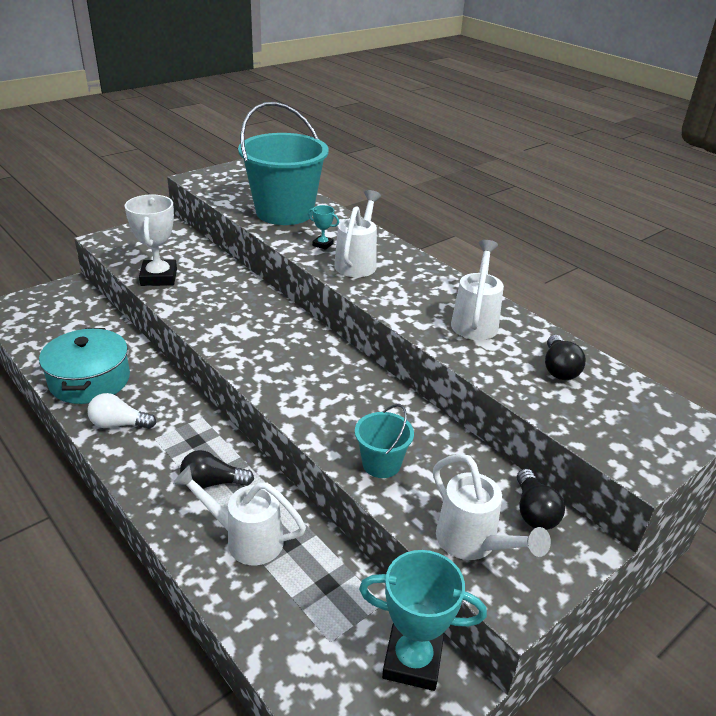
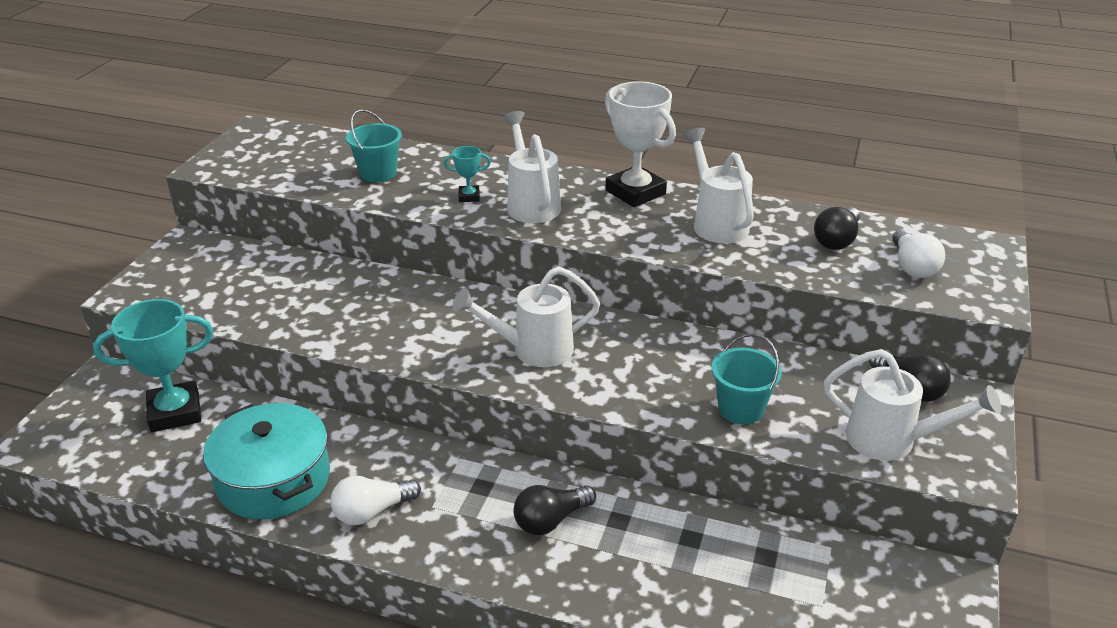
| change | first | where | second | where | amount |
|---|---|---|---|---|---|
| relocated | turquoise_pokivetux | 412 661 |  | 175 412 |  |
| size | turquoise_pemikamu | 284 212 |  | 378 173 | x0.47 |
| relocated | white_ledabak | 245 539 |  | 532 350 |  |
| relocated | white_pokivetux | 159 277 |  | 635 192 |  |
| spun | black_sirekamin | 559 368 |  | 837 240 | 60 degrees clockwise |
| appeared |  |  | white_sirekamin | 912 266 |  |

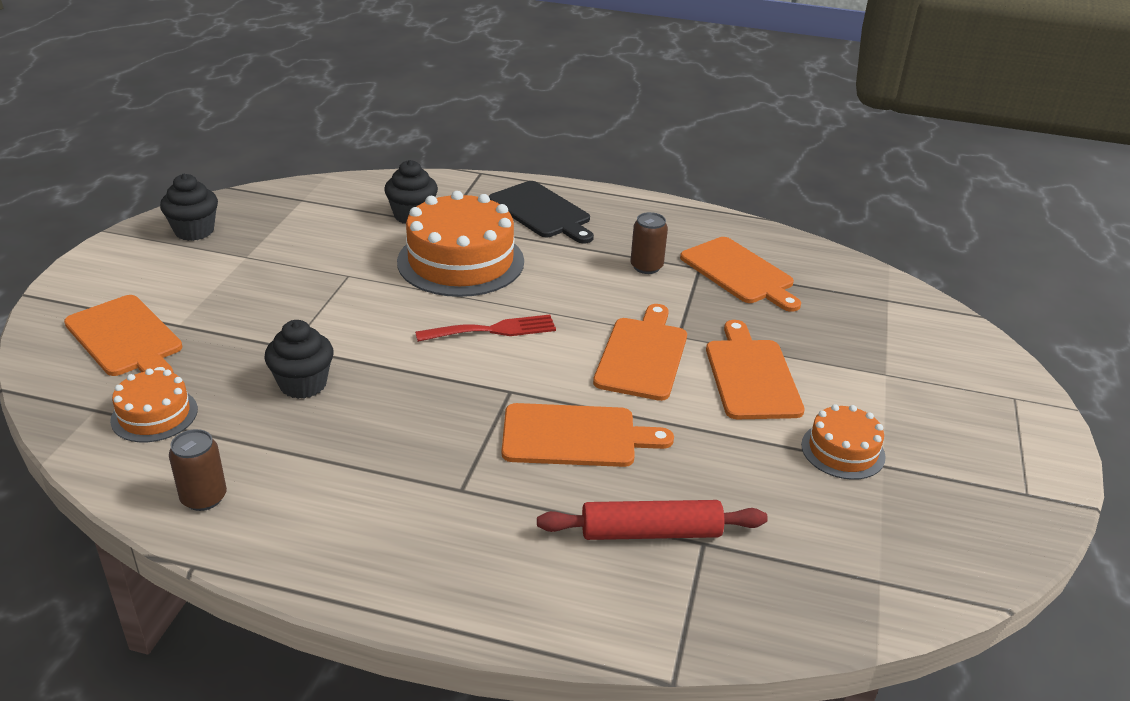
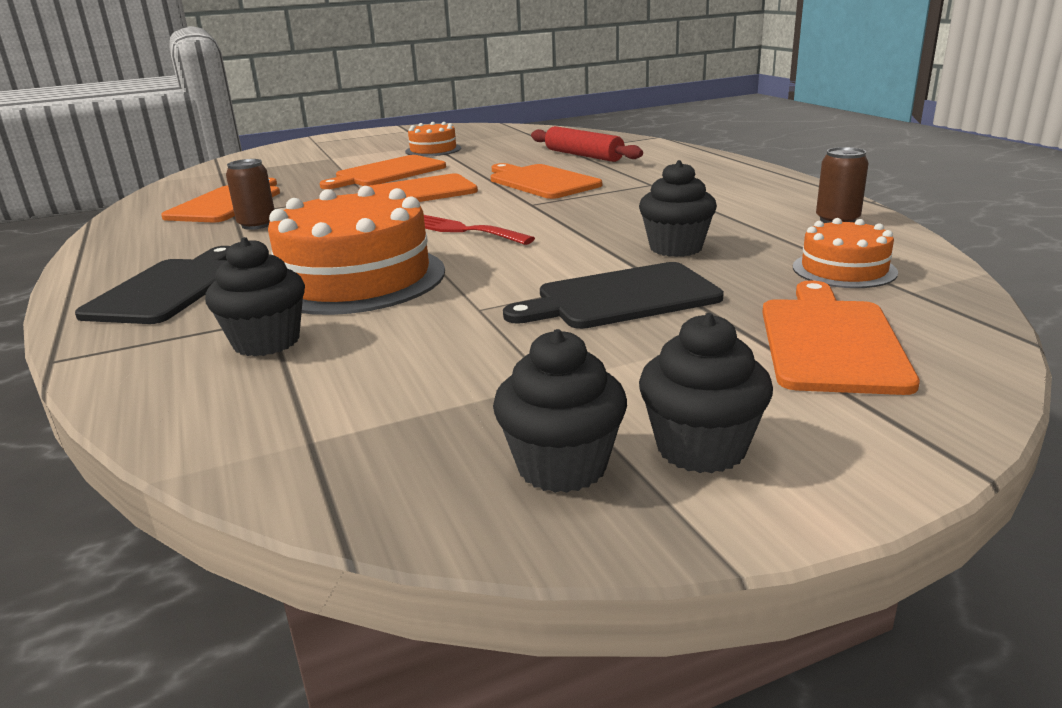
| change | first | where | second | where | amount |
|---|---|---|---|---|---|
| appeared |  |  | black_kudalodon | 621 297 |  |
| appeared |  |  | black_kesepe | 701 448 |  |

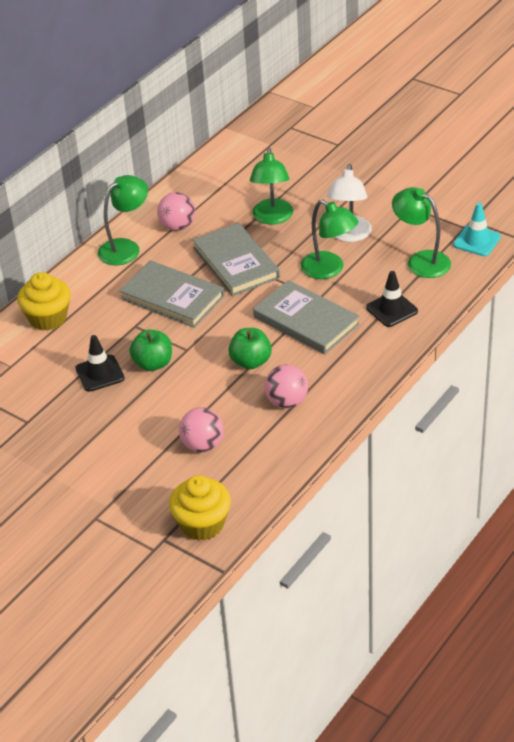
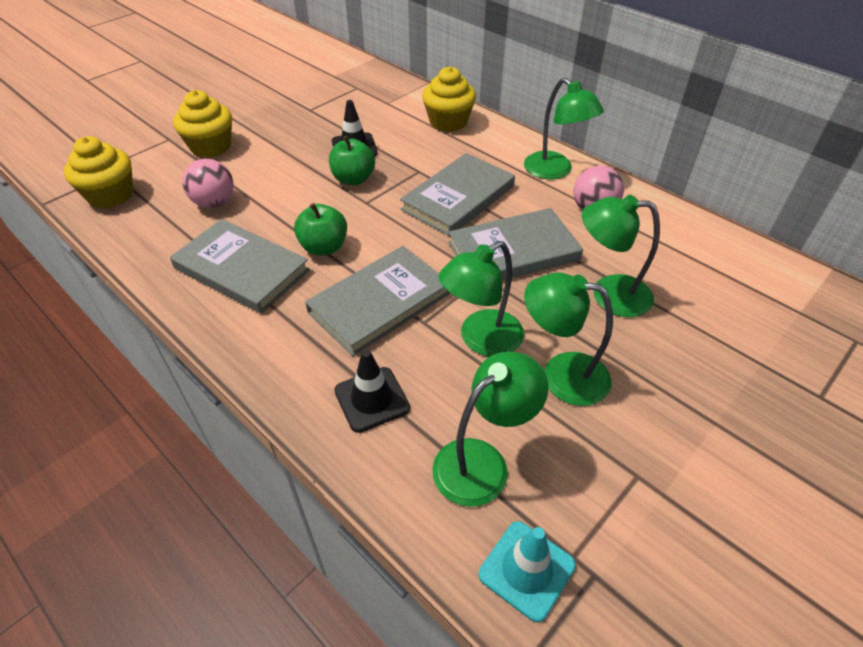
| change | first | where | second | where | amount |
|---|---|---|---|---|---|
| exchanged | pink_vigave | 287 402 | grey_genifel | 241 269 |  |
| appeared |  |  | yellow_kesepe | 211 147 |  |
| colour | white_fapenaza | 349 235 | green_fapenaza | 561 375 |  |

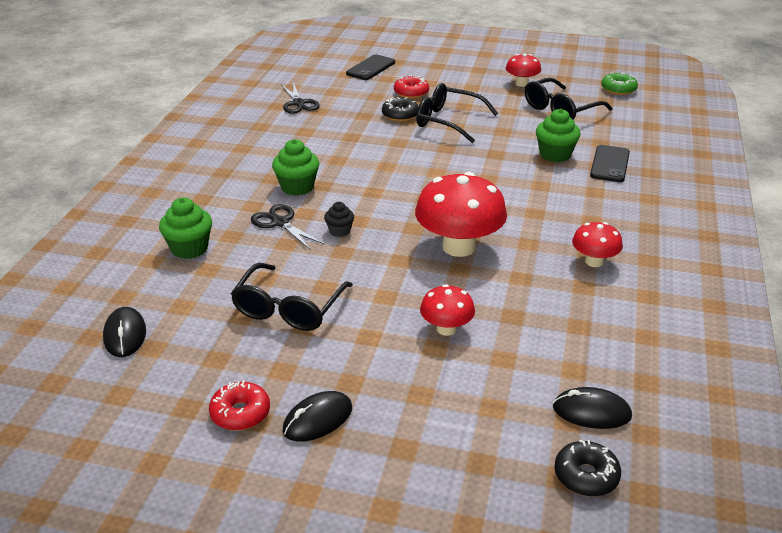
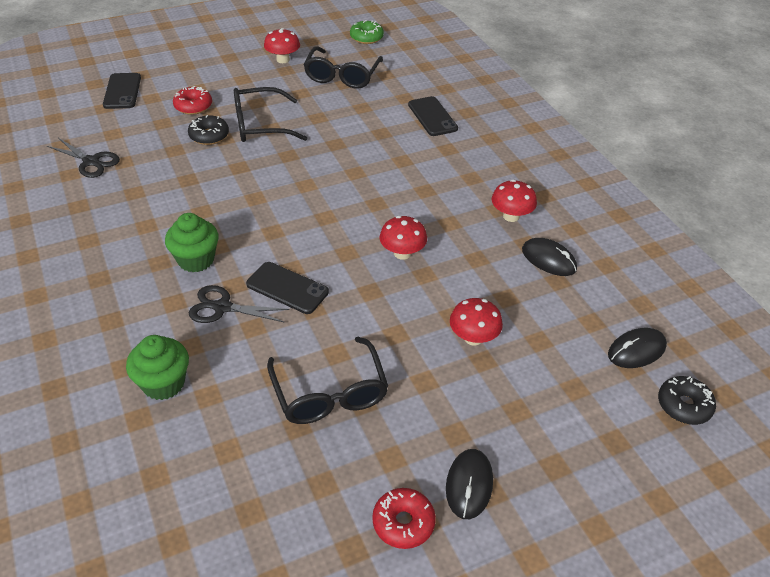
| change | first | where | second | where | amount |
|---|---|---|---|---|---|
| exchanged | black_kesepe | 339 231 | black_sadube | 287 288 |  |
| size | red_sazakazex | 459 247 |  | 402 253 | x0.53 |
| relocated | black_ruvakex | 125 335 |  | 548 259 |  |
| missing | green_kesepe | 555 155 |  |  |  |

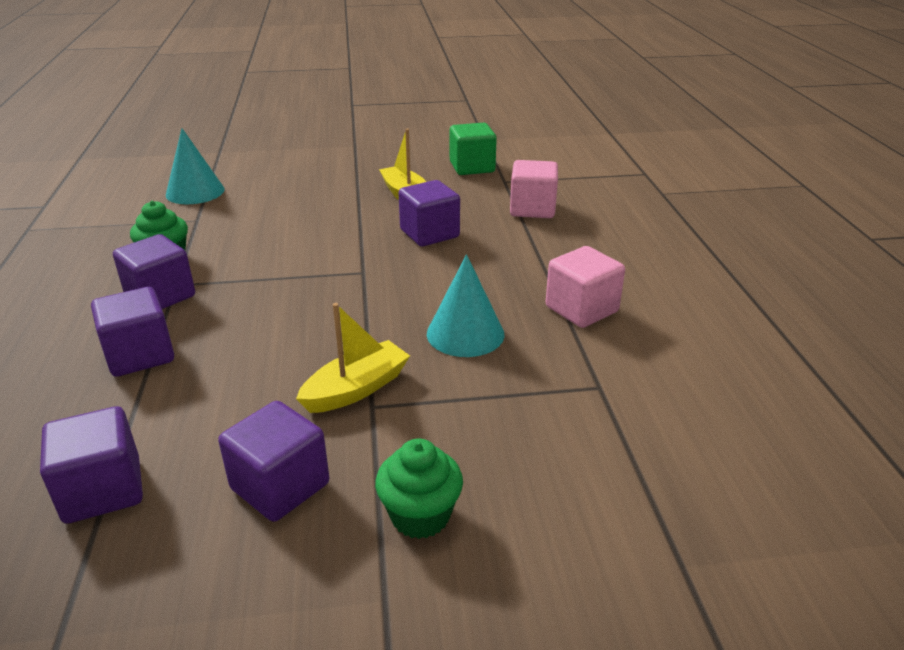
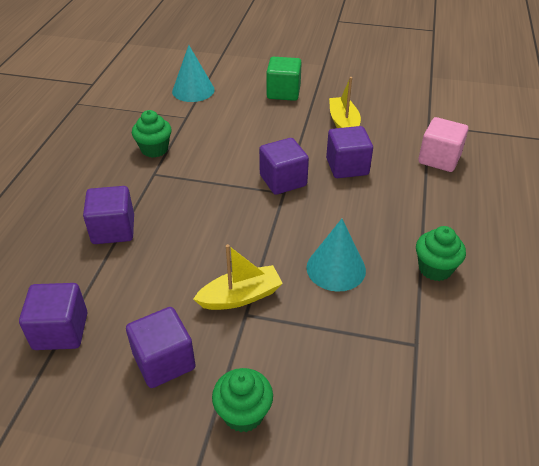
| change | first | where | second | where | amount |
|---|---|---|---|---|---|
| relocated | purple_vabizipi | 160 296 |  | 283 180 |  |
| relocated | green_vabizipi | 472 167 |  | 283 92 |  |
| exchanged | pink_vabizipi | 581 309 | green_kesepe | 435 269 |  |

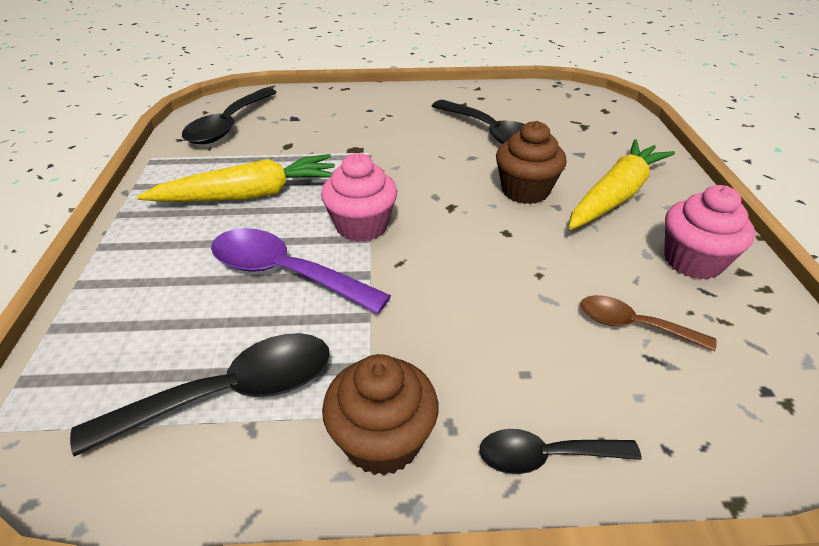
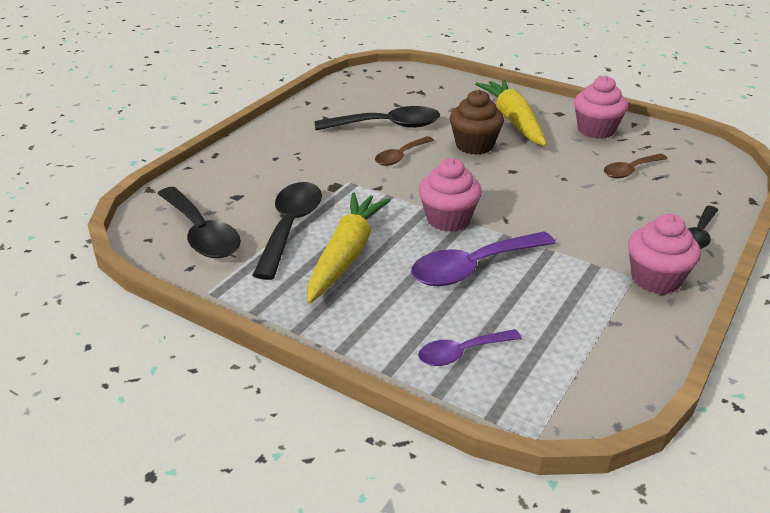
| change | first | where | second | where | amount |
|---|---|---|---|---|---|
| relocated | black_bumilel | 230 394 |  | 290 227 |  |
| appeared |  |  | brown_bumilel | 400 156 |  |
| appeared |  |  | purple_bumilel | 462 353 |  |
| colour | brown_kesepe | 382 440 | pink_kesepe | 655 279 |  |

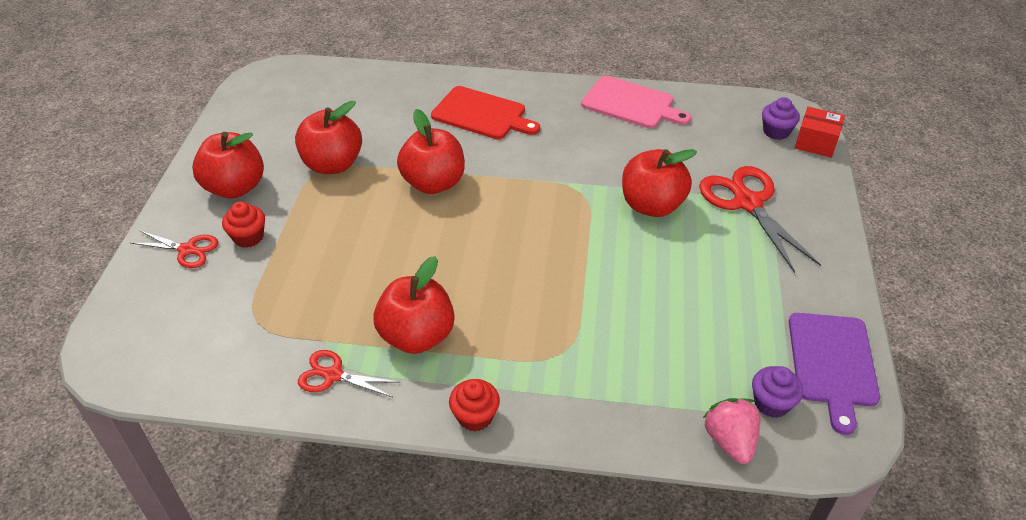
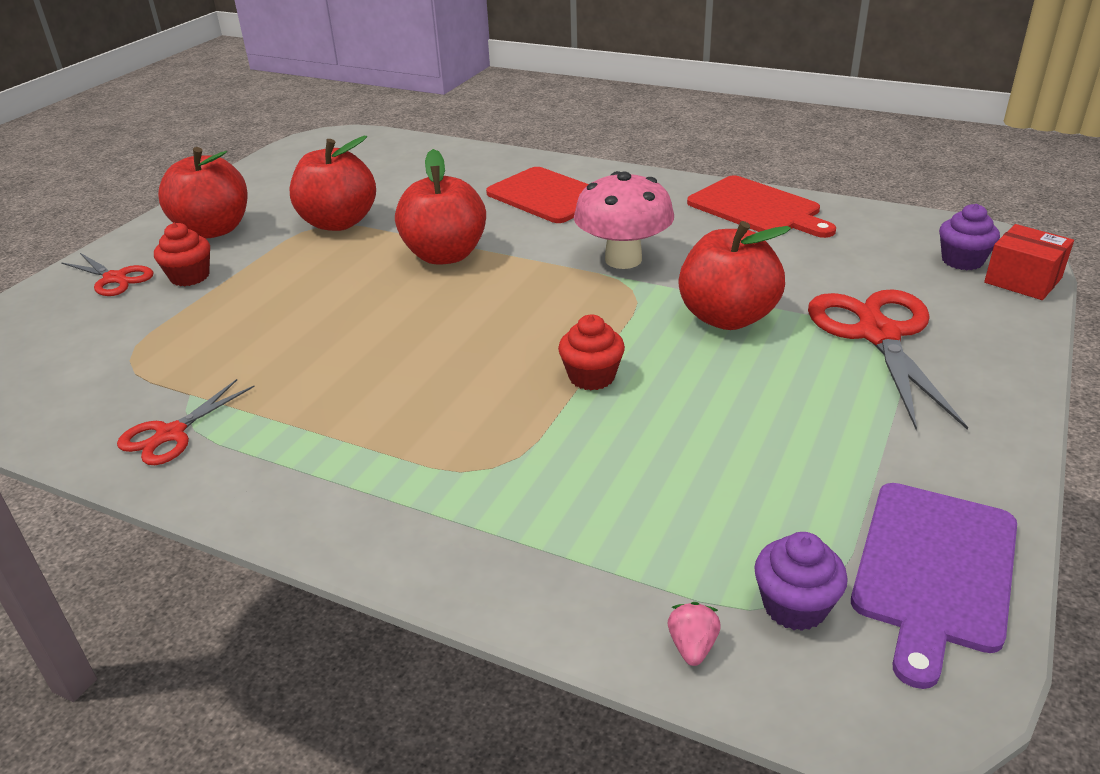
| change | first | where | second | where | amount |
|---|---|---|---|---|---|
| spun | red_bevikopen | 333 375 |  | 171 434 | 90 degrees counterclockwise |
| relocated | red_kesepe | 475 416 |  | 591 377 |  |
| appeared |  |  | pink_sazakazex | 623 259 |  |
| size | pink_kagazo | 730 441 |  | 692 646 | x0.53 |
| colour | pink_kudalodon | 631 104 | red_kudalodon | 757 208 |  |
| missing | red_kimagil | 417 336 |  |  |  |

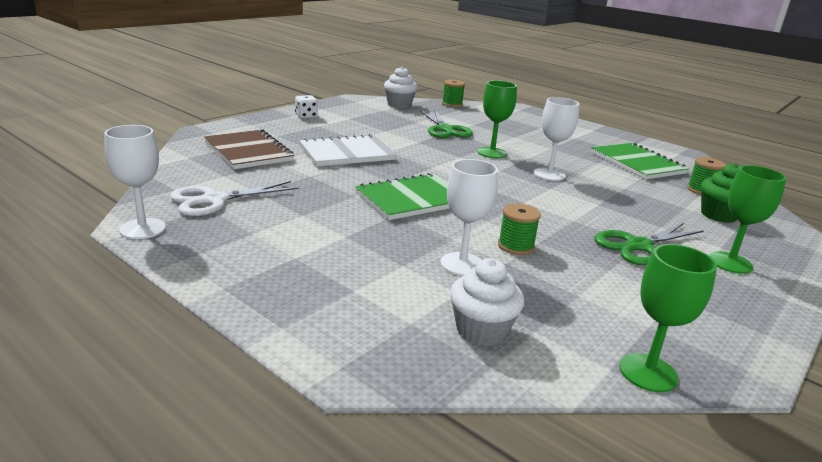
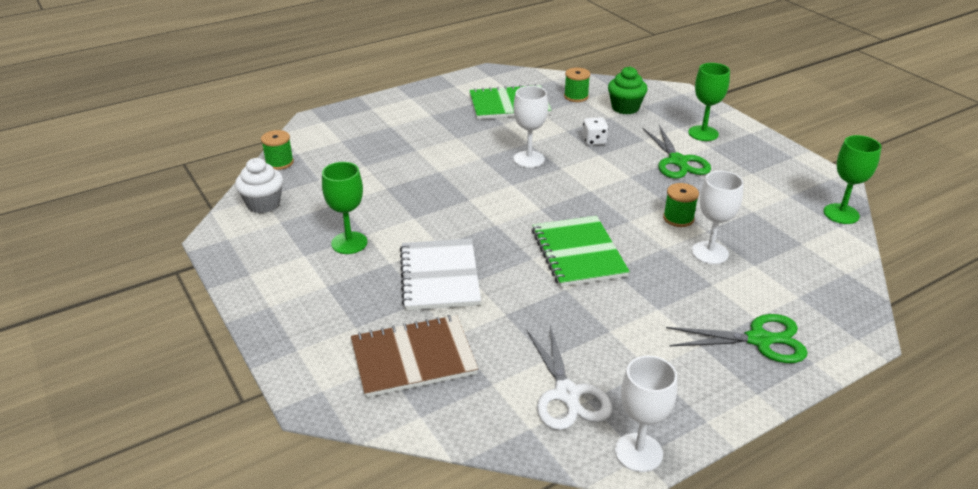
| change | first | where | second | where | amount |
|---|---|---|---|---|---|
| relocated | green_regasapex | 492 153 |  | 349 243 |  |
| relocated | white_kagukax | 306 116 |  | 594 141 |  |
| relocated | green_bevikopen | 445 129 |  | 759 340 |  |
| missing | white_kesepe | 481 331 |  |  |  |

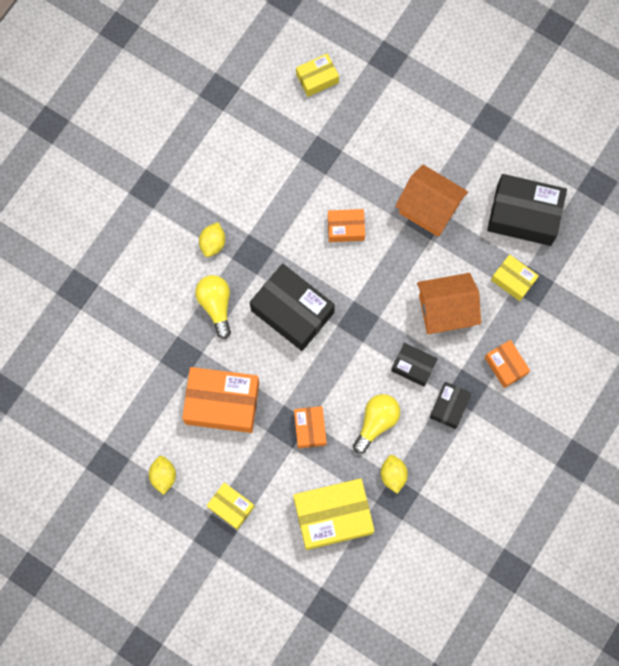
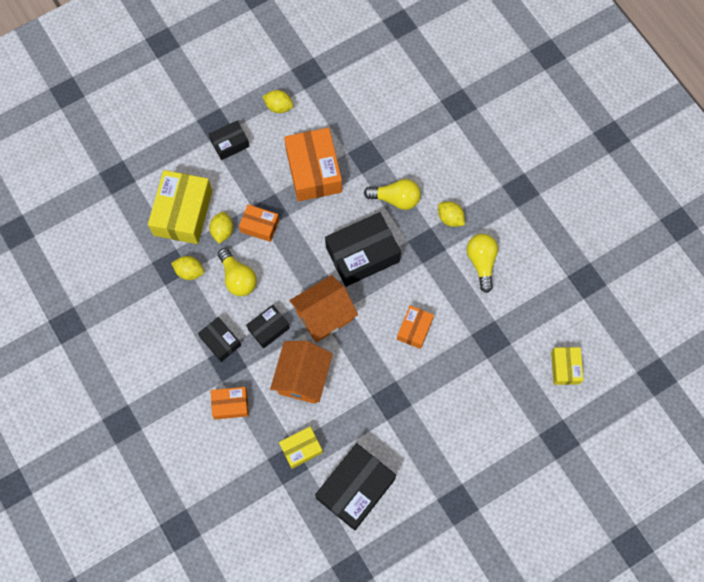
| change | first | where | second | where | amount |
|---|---|---|---|---|---|
| colour | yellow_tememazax | 231 507 | black_tememazax | 230 144 |  |
| appeared |  |  | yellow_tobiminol | 222 231 |  |
| spun | orange_tememazax | 222 403 |  | 313 171 | 45 degrees counterclockwise |
| relocated | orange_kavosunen | 429 208 |  | 324 316 |  |
| appeared |  |  | yellow_sirekamin | 481 262 |  |

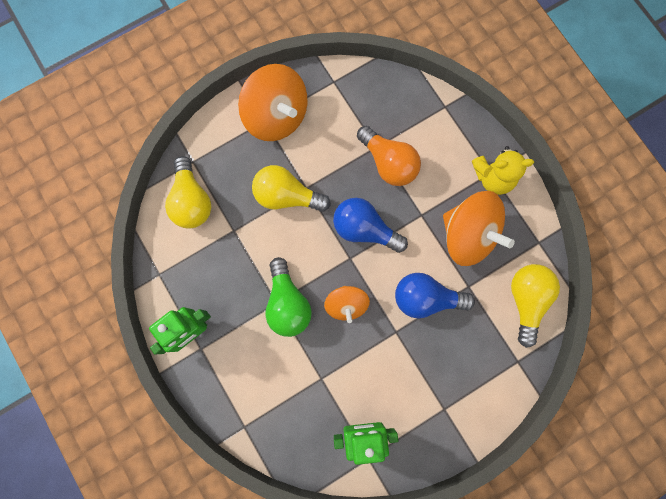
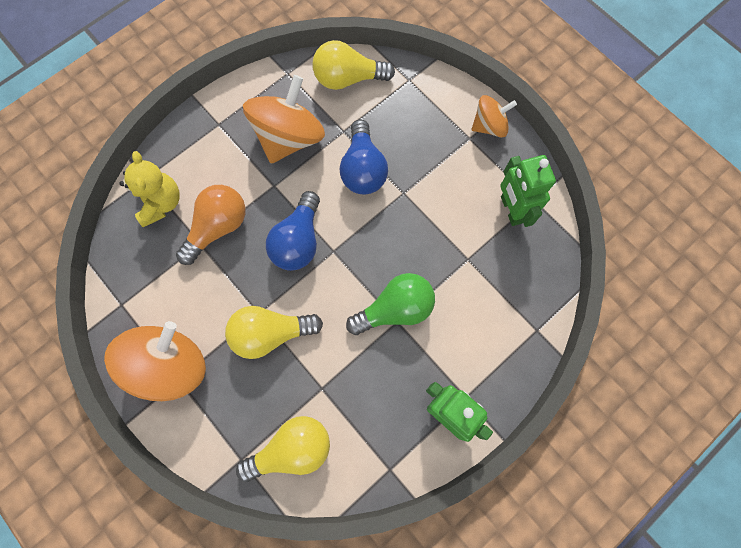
| change | first | where | second | where | amount |
|---|---|---|---|---|---|
| relocated | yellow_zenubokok | 493 177 |  | 161 203 |  |
| spun | yellow_sirekamin | 287 196 |  | 271 333 | 75 degrees clockwise |
| relocated | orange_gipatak | 346 304 |  | 489 126 |  |

